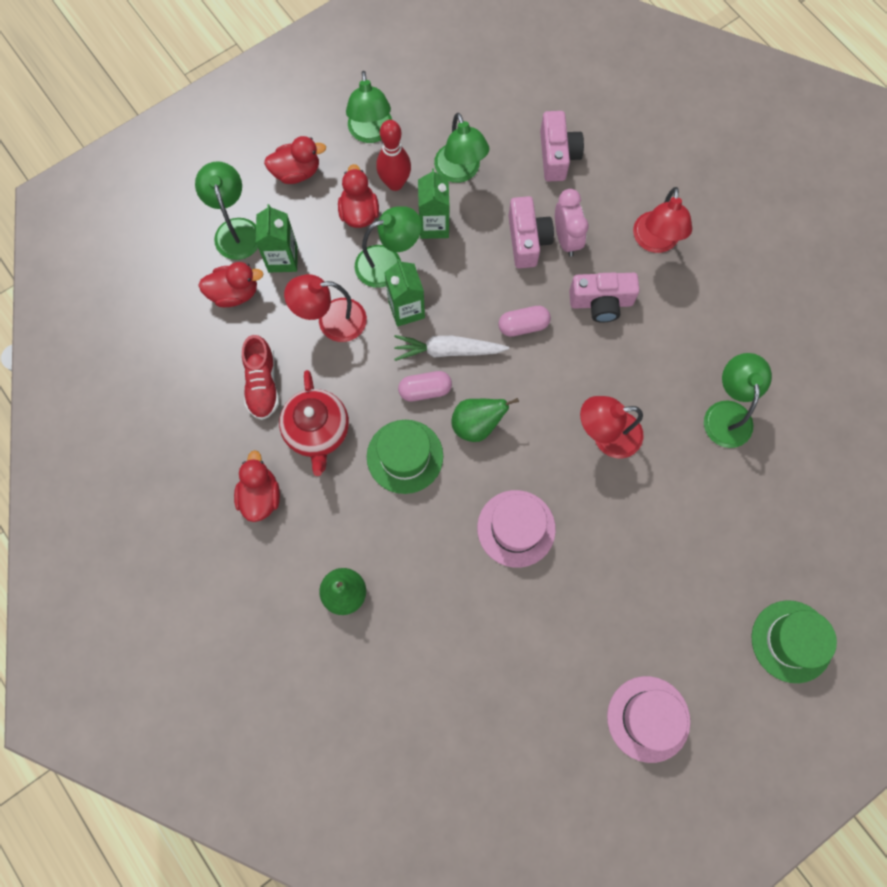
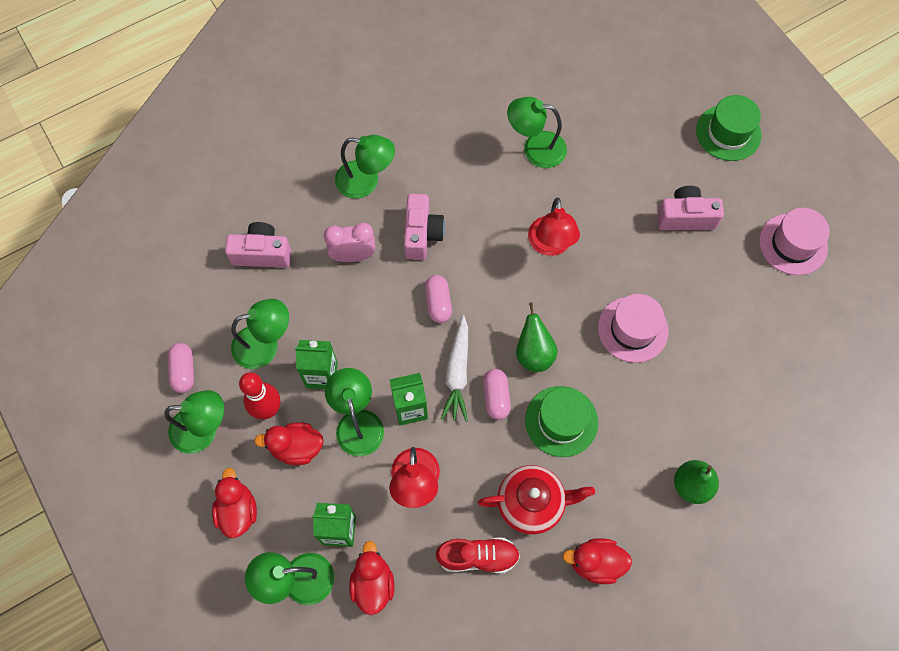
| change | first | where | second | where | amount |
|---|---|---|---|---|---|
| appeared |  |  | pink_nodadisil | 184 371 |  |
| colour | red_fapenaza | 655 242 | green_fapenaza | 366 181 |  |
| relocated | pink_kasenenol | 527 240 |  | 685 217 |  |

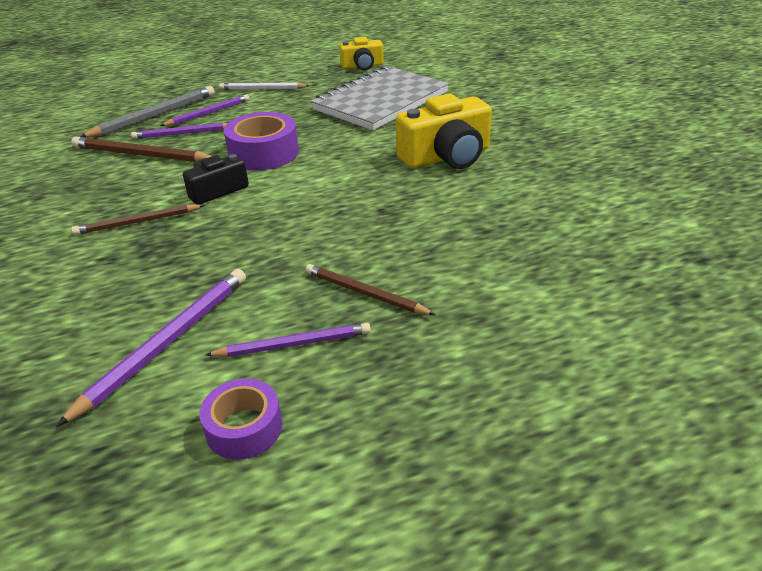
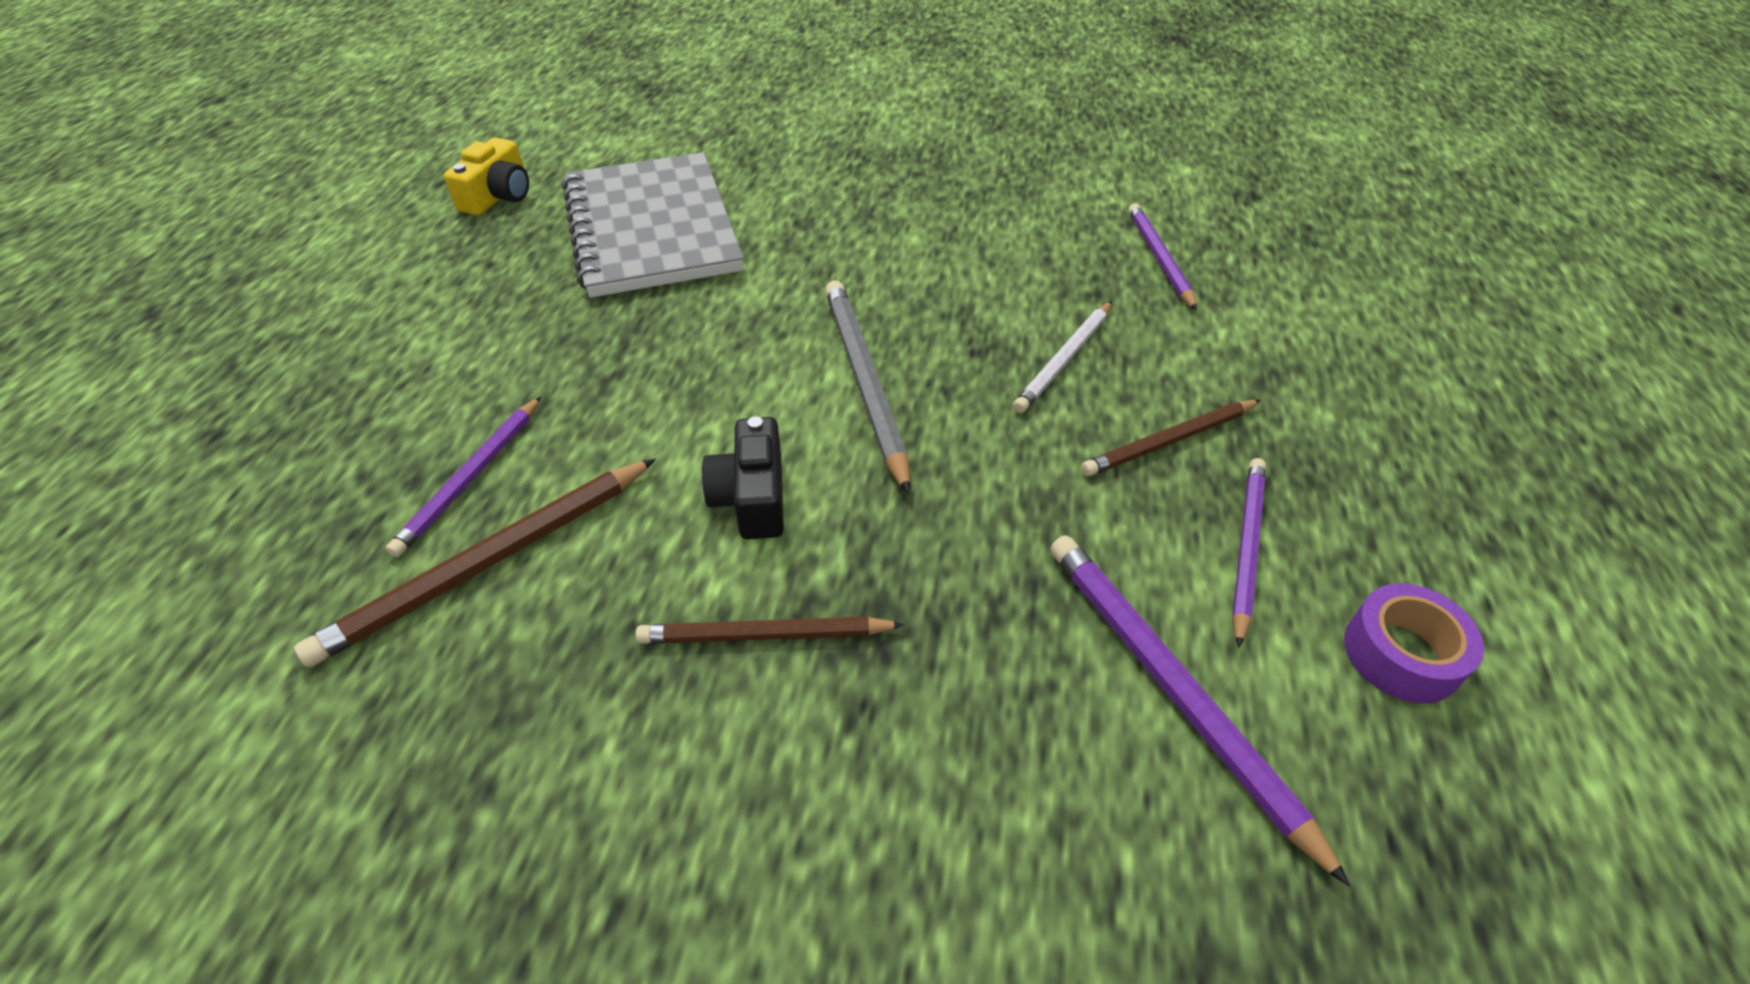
| change | first | where | second | where | amount |
|---|---|---|---|---|---|
| spun | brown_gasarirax | 137 222 |  | 765 635 | 75 degrees clockwise |
| relocated | grey_gasarirax | 154 116 |  | 864 382 |  |
| relocated | white_gasarirax | 262 89 |  | 1064 360 |  |
| relocated | purple_gasarirax | 208 113 |  | 1159 258 |  |
| missing | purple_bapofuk | 264 153 |  |  |  |
| missing | yellow_kasenenol | 446 156 |  |  |  |

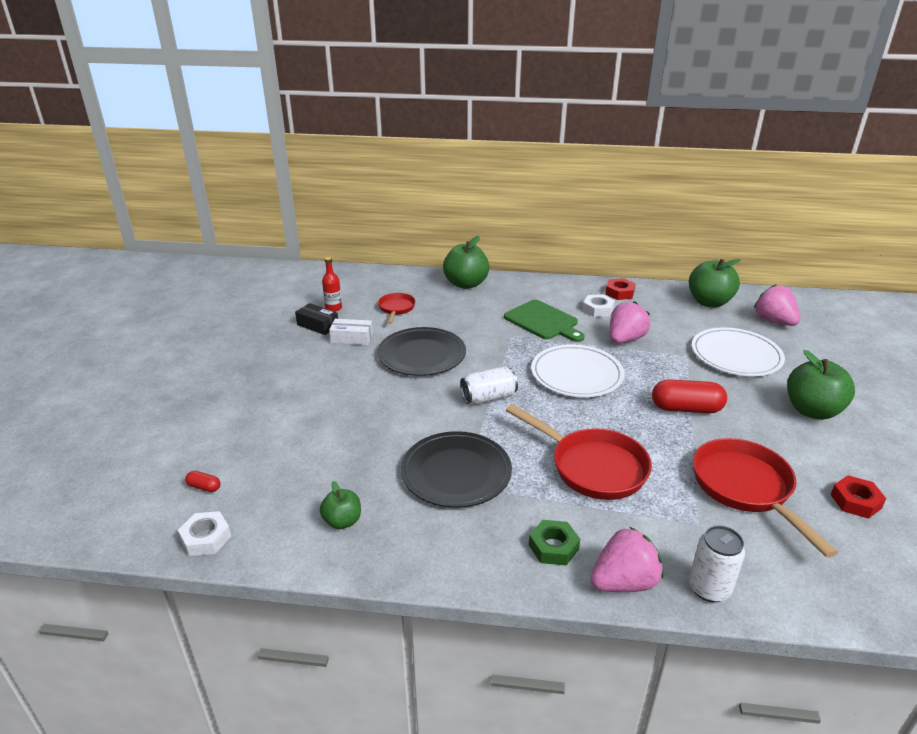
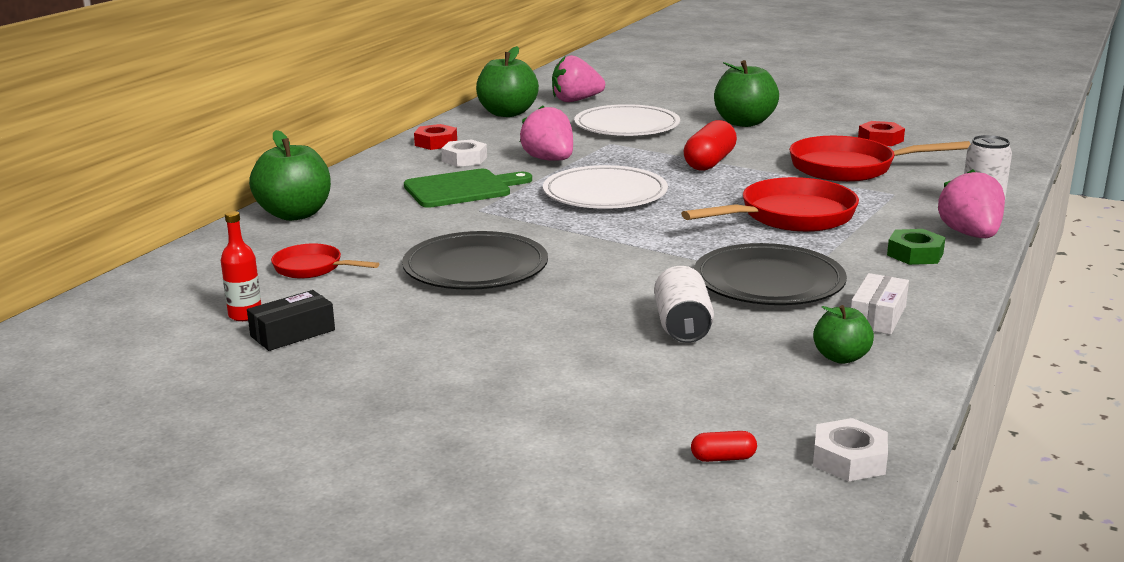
| change | first | where | second | where | amount |
|---|---|---|---|---|---|
| relocated | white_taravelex | 488 397 |  | 682 326 |  |
| spun | red_nodadisil | 204 487 |  | 723 458 | 45 degrees clockwise |
| relocated | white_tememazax | 352 338 |  | 877 316 |  |

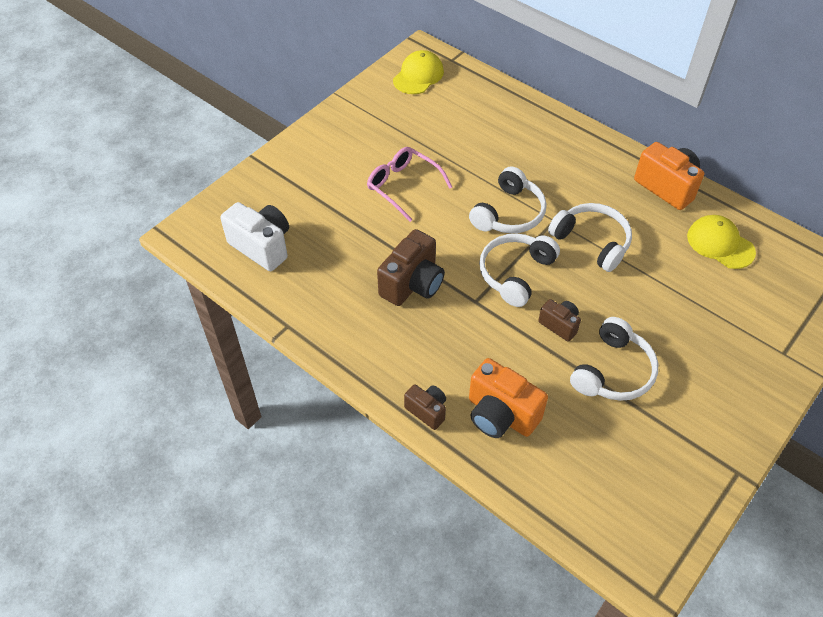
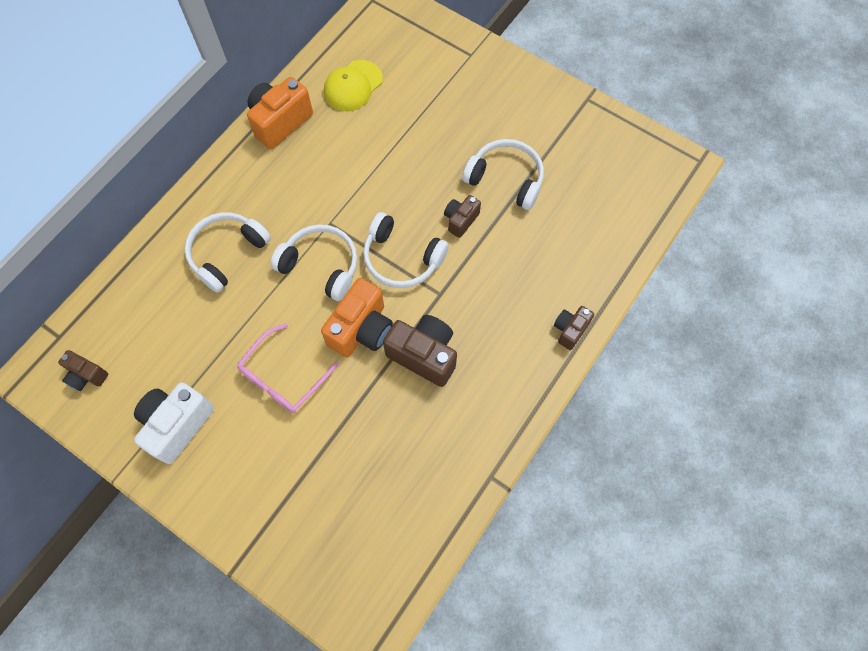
| change | first | where | second | where | amount |
|---|---|---|---|---|---|
| exchanged | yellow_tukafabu | 418 75 | brown_kasenenol | 87 376 |  |
| relocated | white_kasenenol | 262 246 |  | 177 425 |  |
| relocated | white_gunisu | 592 241 |  | 227 253 |  |
| relocated | orange_kasenenol | 500 415 |  | 361 329 |  |

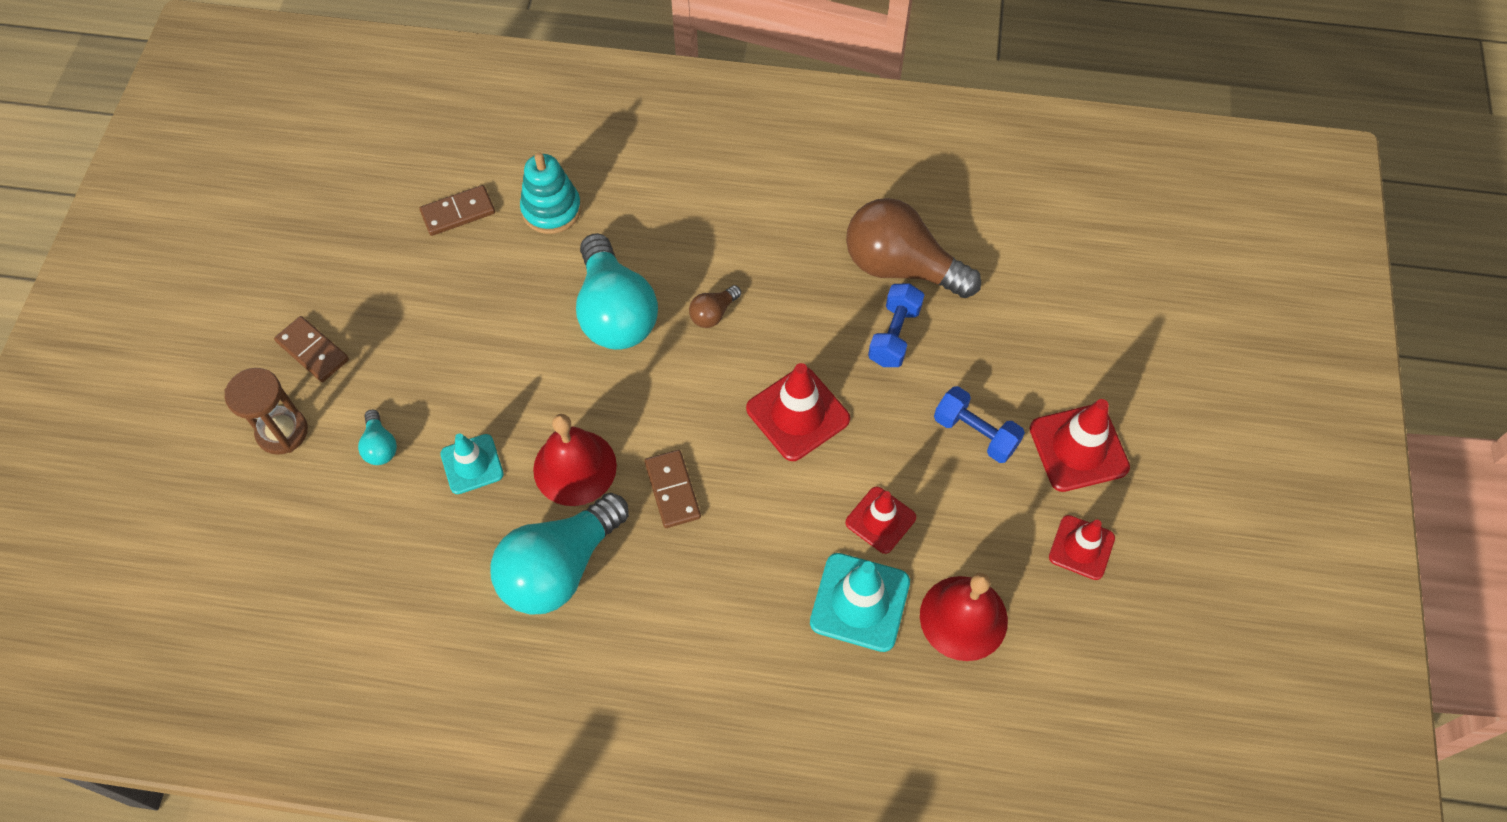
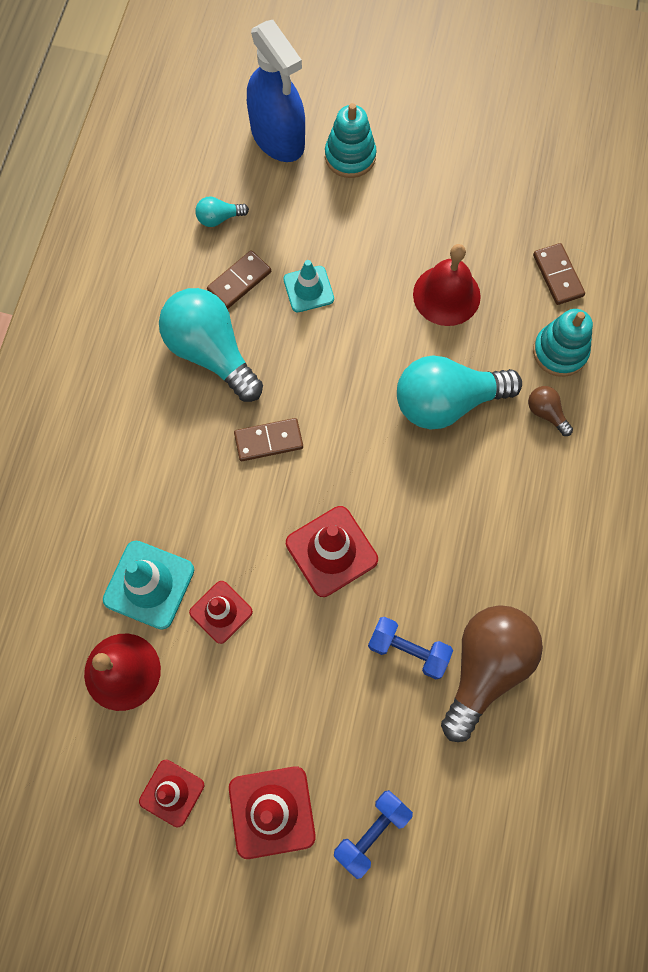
| change | first | where | second | where | amount |
|---|---|---|---|---|---|
| relocated | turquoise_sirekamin | 380 446 |  | 219 218 |  |
| relocated | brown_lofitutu | 313 351 |  | 239 281 |  |
| appeared |  |  | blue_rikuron | 277 137 |  |
| exchanged | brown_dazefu | 282 432 | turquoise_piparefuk | 350 156 |  |
| relocated | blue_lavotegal | 975 433 |  | 372 832 |  |
| relocated | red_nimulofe | 575 467 |  | 446 295 |  |
| relocated | brown_sirekamin | 713 313 |  | 546 413 |  |

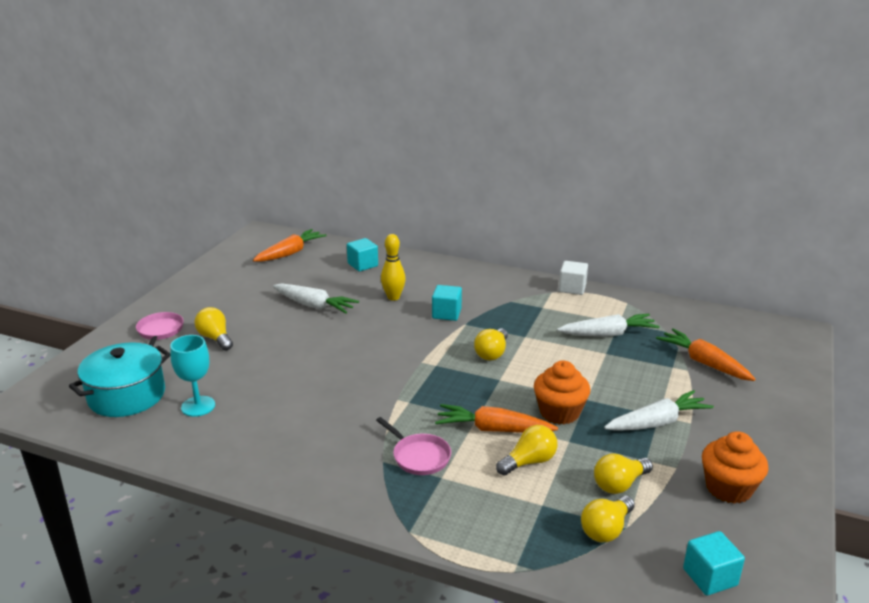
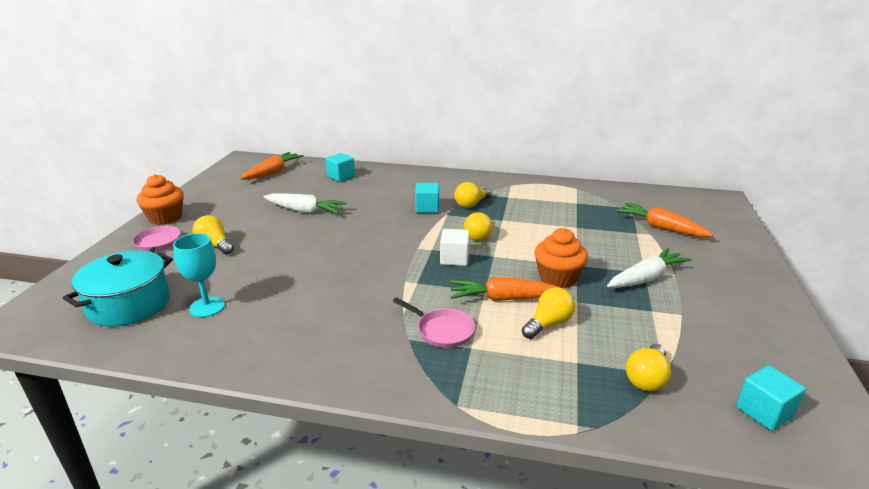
| change | first | where | second | where | amount |
|---|---|---|---|---|---|
| relocated | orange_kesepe | 728 488 |  | 165 218 |  |
| relocated | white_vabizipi | 572 288 |  | 454 259 |  |
| relocated | yellow_sirekamin | 619 484 |  | 471 204 |  |
| missing | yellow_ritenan | 393 297 |  |  |  |
| missing | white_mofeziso | 608 334 |  |  |  |

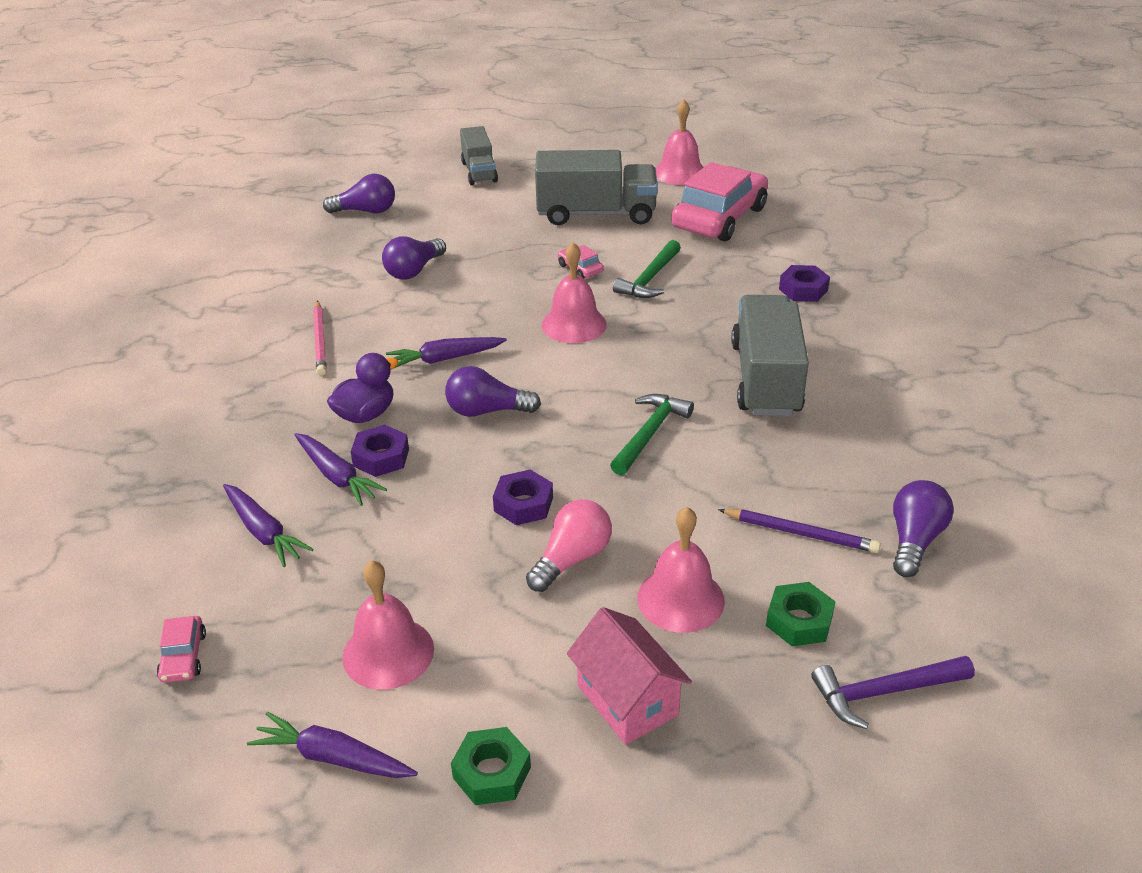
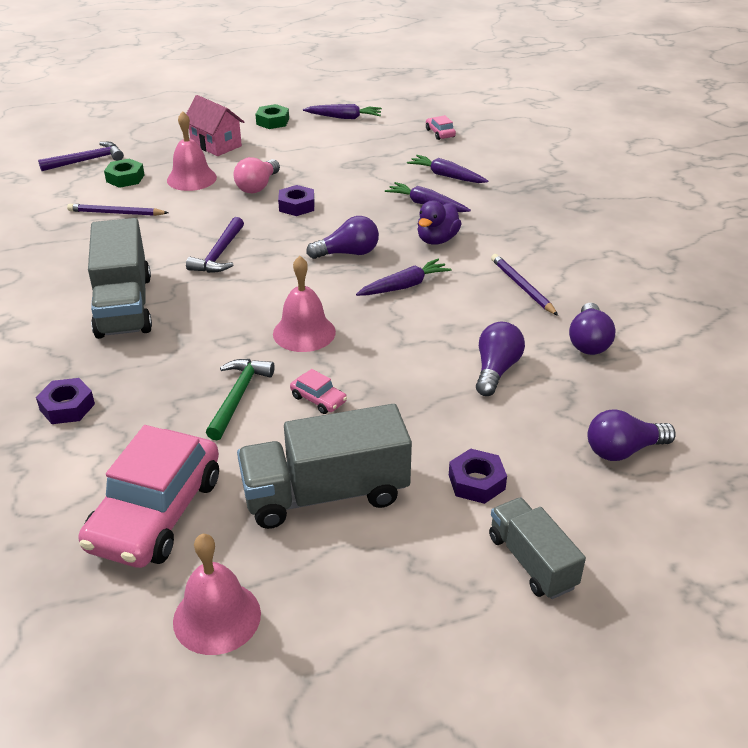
| change | first | where | second | where | amount |
|---|---|---|---|---|---|
| colour | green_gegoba | 650 433 | purple_gegoba | 219 254 |  |
| relocated | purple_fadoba | 381 457 |  | 476 482 |  |
| colour | pink_gasarirax | 320 341 | purple_gasarirax | 522 287 |  |
| relocated | purple_sirekamin | 914 540 |  | 588 341 |  |
| missing | pink_nimulofe | 388 652 |  |  |  |

